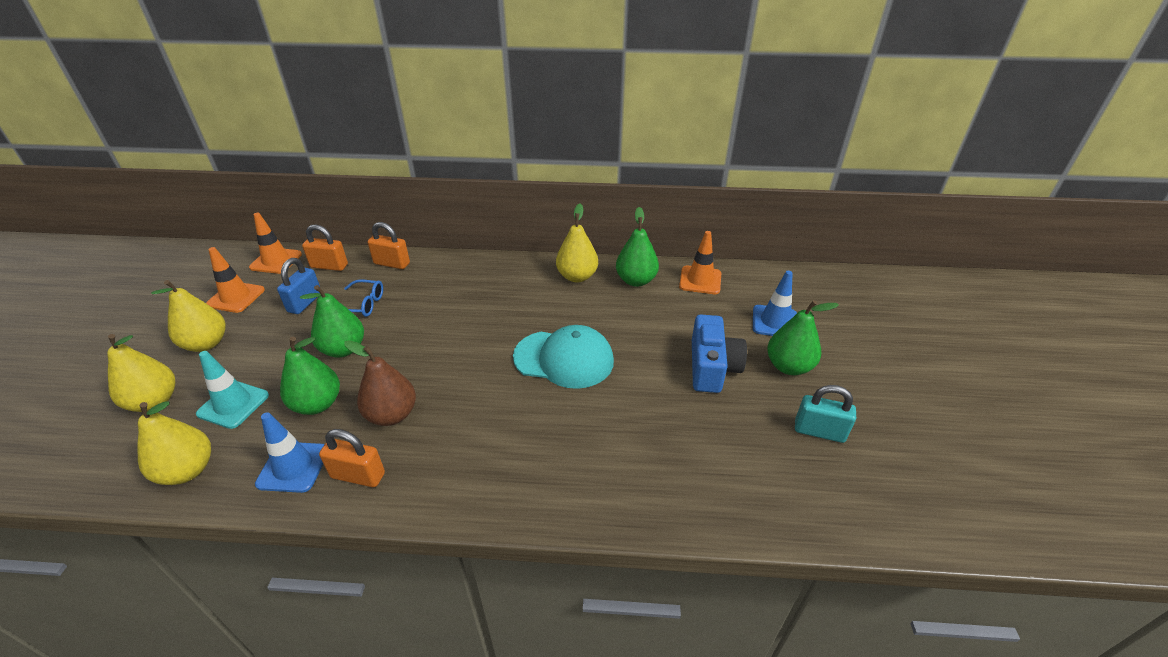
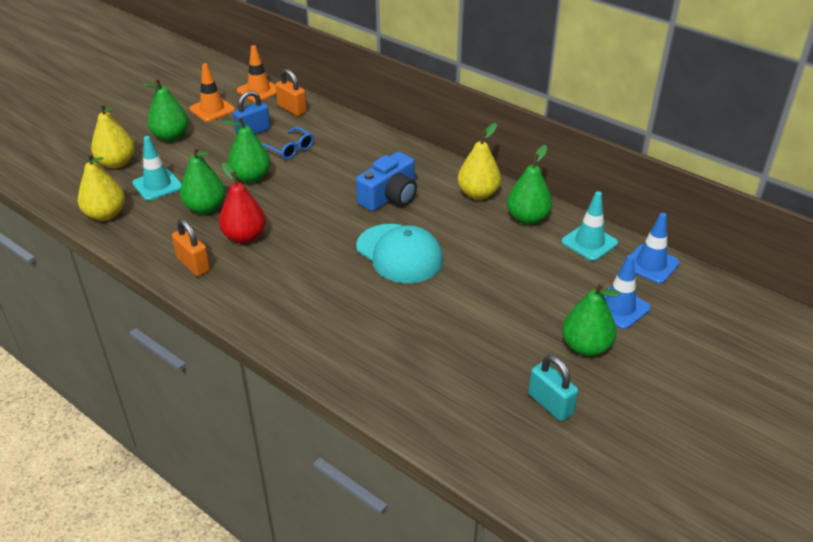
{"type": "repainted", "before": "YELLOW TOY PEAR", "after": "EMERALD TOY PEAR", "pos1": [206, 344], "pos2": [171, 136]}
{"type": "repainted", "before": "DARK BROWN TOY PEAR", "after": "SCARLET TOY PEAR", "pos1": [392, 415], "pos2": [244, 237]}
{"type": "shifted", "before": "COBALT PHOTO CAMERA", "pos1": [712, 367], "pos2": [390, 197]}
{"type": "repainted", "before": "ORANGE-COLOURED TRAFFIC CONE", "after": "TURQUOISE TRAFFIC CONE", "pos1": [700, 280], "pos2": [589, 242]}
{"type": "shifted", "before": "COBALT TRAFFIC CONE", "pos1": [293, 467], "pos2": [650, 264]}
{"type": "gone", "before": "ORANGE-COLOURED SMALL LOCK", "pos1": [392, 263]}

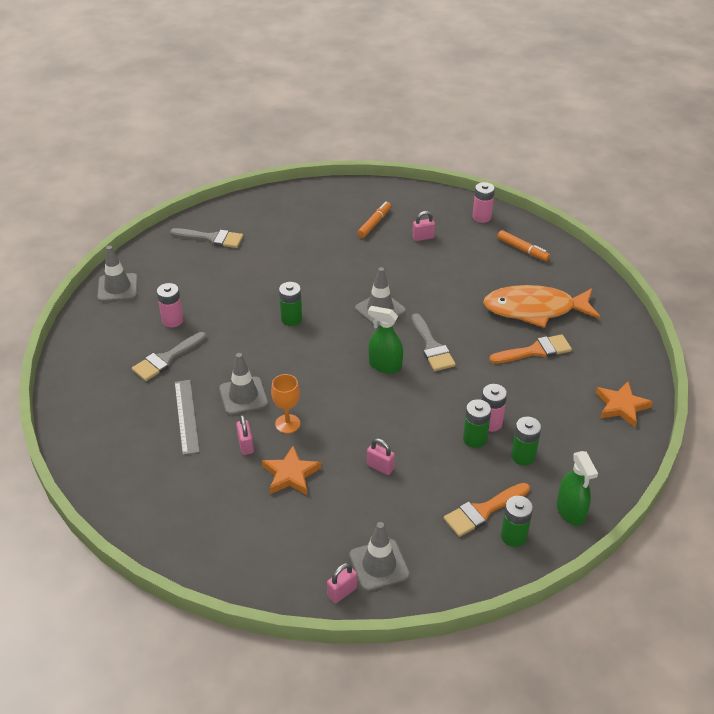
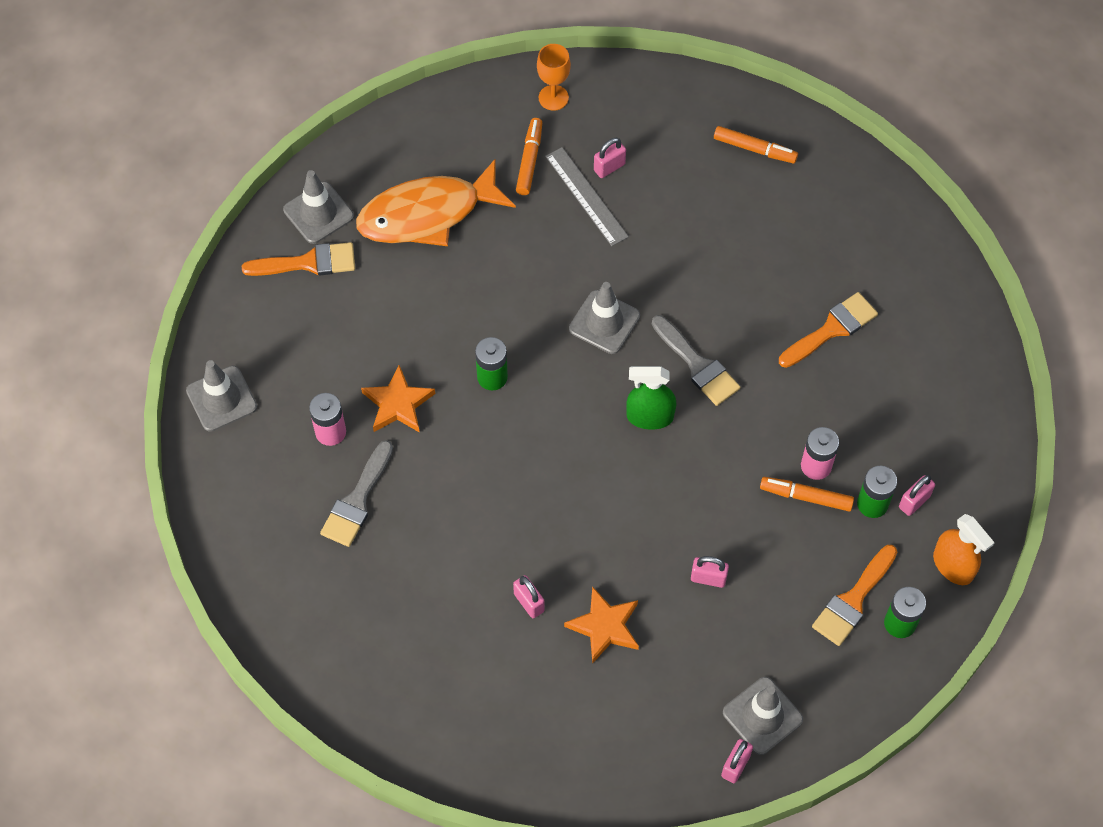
{"type": "repainted", "before": "GRAY PAINTBRUSH", "after": "ORANGE-COLOURED PAINTBRUSH", "pos1": [211, 238], "pos2": [308, 263]}
{"type": "shifted", "before": "GRAY TRAFFIC CONE", "pos1": [243, 396], "pos2": [318, 213]}
{"type": "shifted", "before": "ORANGE-COLOURED FISH", "pos1": [535, 309], "pos2": [427, 214]}
{"type": "shifted", "before": "ORANGE-COLOURED STAR SHAPE", "pos1": [621, 406], "pos2": [398, 404]}
{"type": "shifted", "before": "ORANGE-COLOURED GOBLET", "pos1": [287, 424], "pos2": [553, 98]}
{"type": "shifted", "before": "GRAY MEASURING STICK", "pos1": [186, 416], "pos2": [586, 196]}
{"type": "swapped", "before": "EMERALD POWER CELL", "after": "ORANGE-COLOURED MARKER", "pos1": [475, 439], "pos2": [806, 497]}
{"type": "new", "after": "PINK SMALL LOCK", "pos2": [914, 501]}
{"type": "repainted", "before": "EMERALD SPRAY CLEANER", "after": "ORANGE-COLOURED SPRAY CLEANER", "pos1": [570, 511], "pos2": [953, 566]}
{"type": "gone", "before": "PINK POWER CELL", "pos1": [481, 217]}

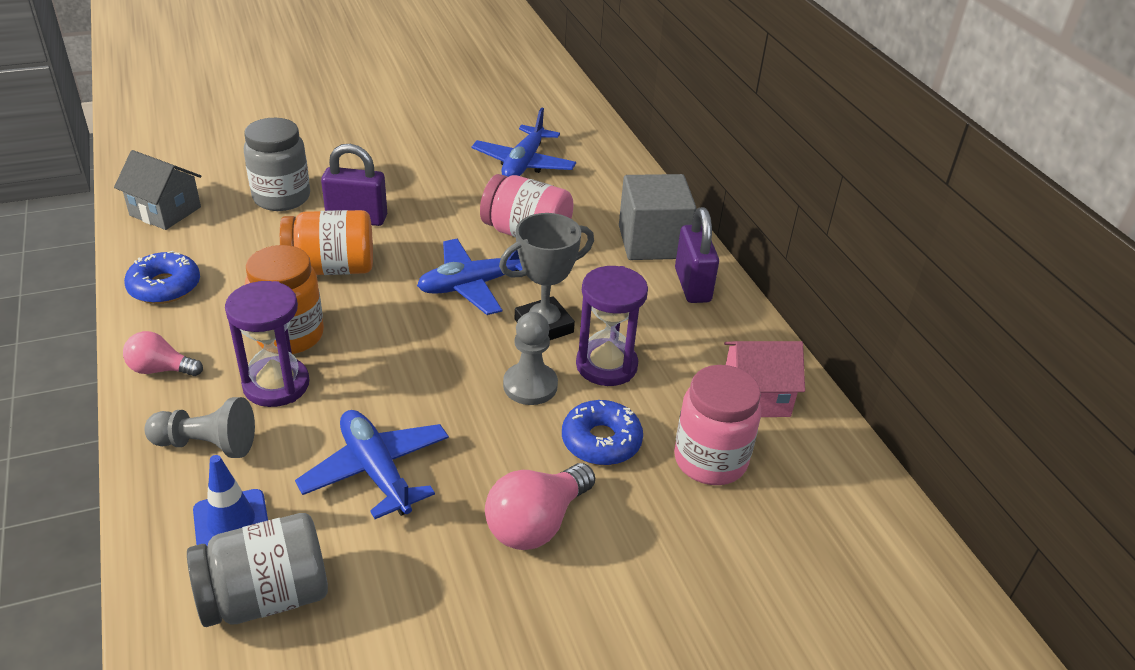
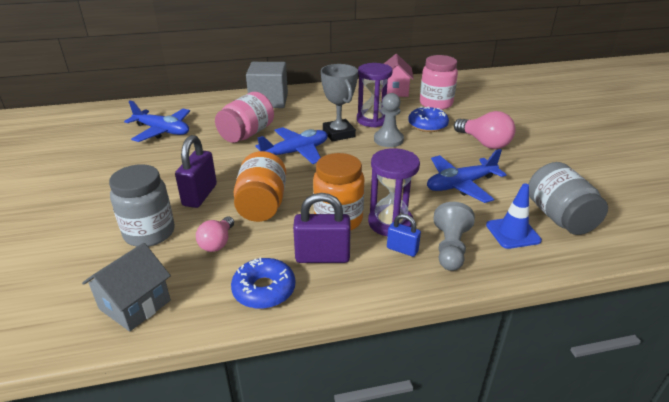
{"type": "shifted", "before": "PINK BULB", "pos1": [161, 369], "pos2": [217, 243]}
{"type": "rotated", "before": "COBALT PLANE", "pos1": [474, 285], "pos2": [296, 152], "turn": -105}
{"type": "shifted", "before": "PURPLE SMALL LOCK", "pos1": [692, 285], "pos2": [322, 257]}
{"type": "new", "after": "COBALT SMALL LOCK", "pos2": [402, 249]}

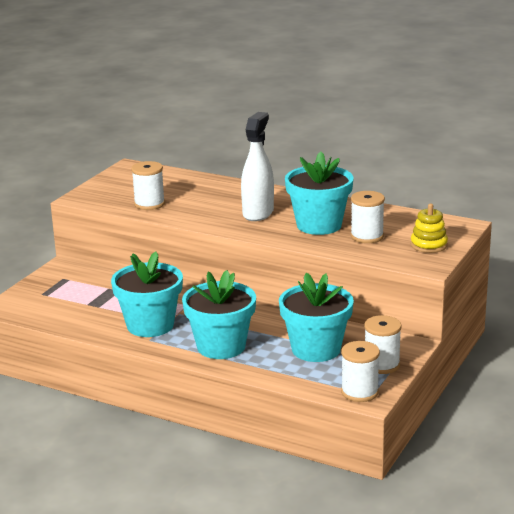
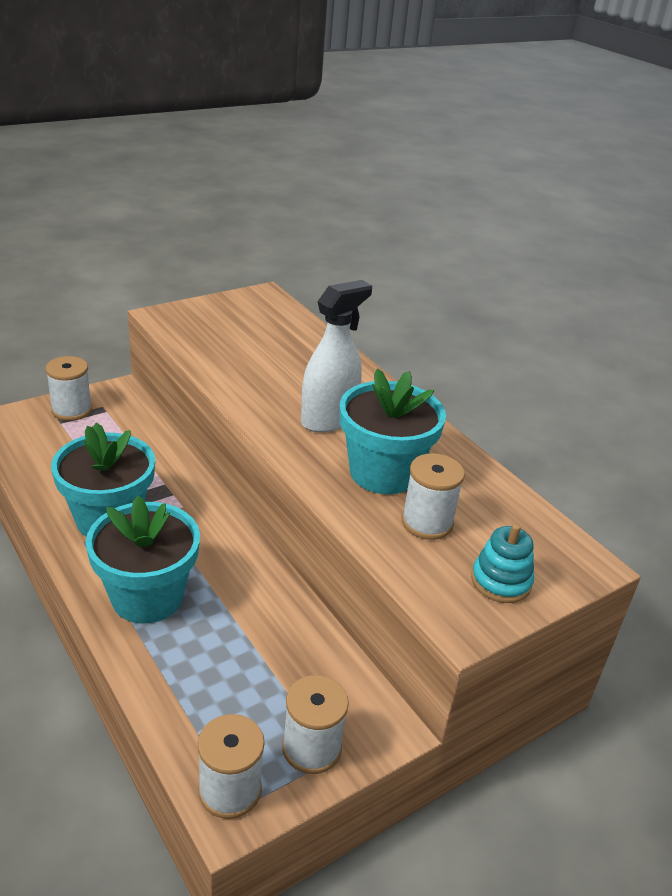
{"type": "shifted", "before": "WHITE BOBBIN", "pos1": [149, 204], "pos2": [71, 410]}
{"type": "repainted", "before": "YELLOW RING STACKER", "after": "TURQUOISE RING STACKER", "pos1": [428, 245], "pos2": [501, 581]}
{"type": "gone", "before": "TURQUOISE POTTED PLANT", "pos1": [316, 349]}

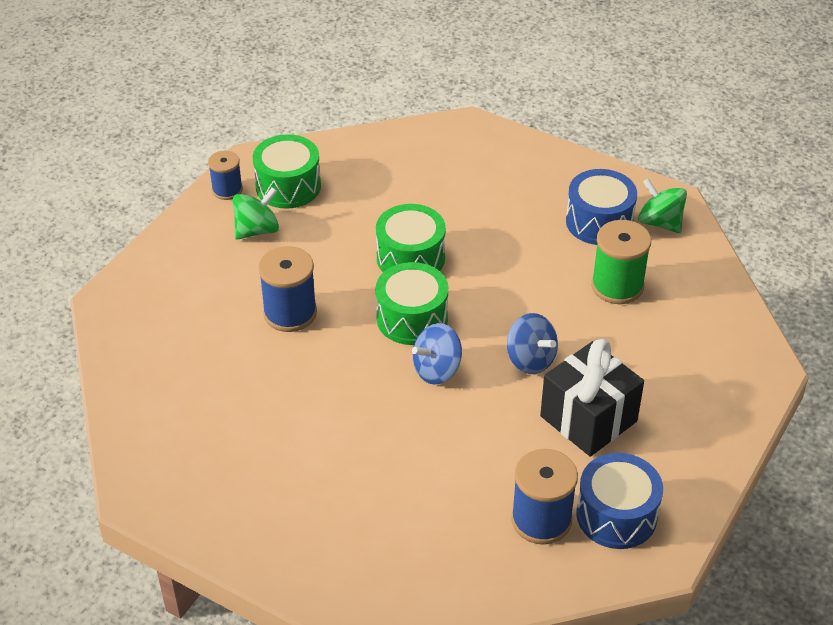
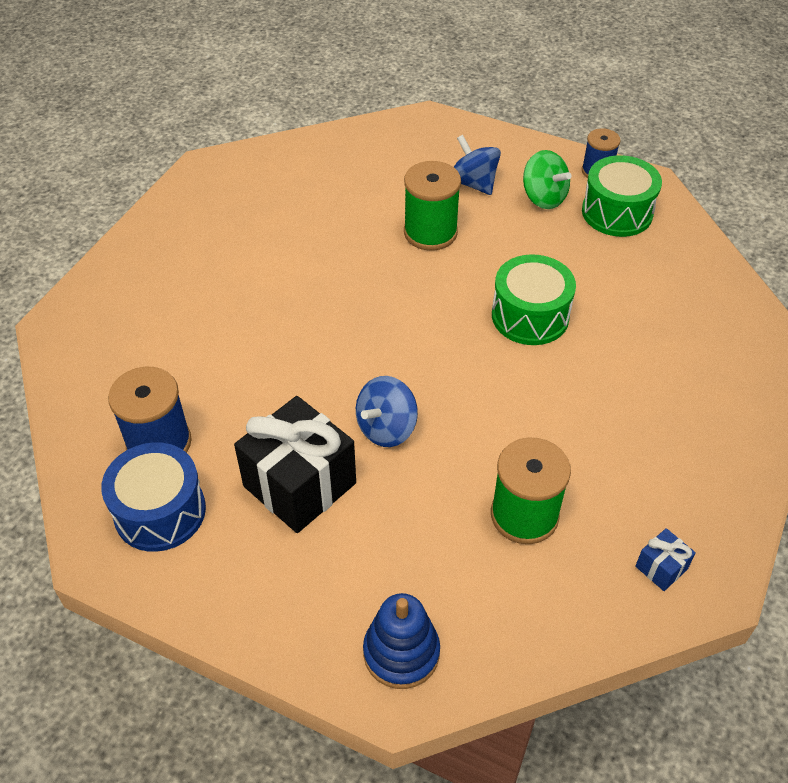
{"type": "new", "after": "COBALT RING STACKER", "pos2": [401, 653]}
{"type": "repainted", "before": "COBALT BOBBIN", "after": "EMERALD BOBBIN", "pos1": [290, 313], "pos2": [430, 232]}
{"type": "shifted", "before": "COBALT TOY TOP", "pos1": [437, 370], "pos2": [473, 183]}
{"type": "swapped", "before": "EMERALD TOY TOP", "after": "COBALT PRESENT", "pos1": [660, 222], "pos2": [661, 567]}
{"type": "gone", "before": "EMERALD DRUM", "pos1": [412, 318]}
{"type": "gone", "before": "COBALT DRUM", "pos1": [599, 222]}

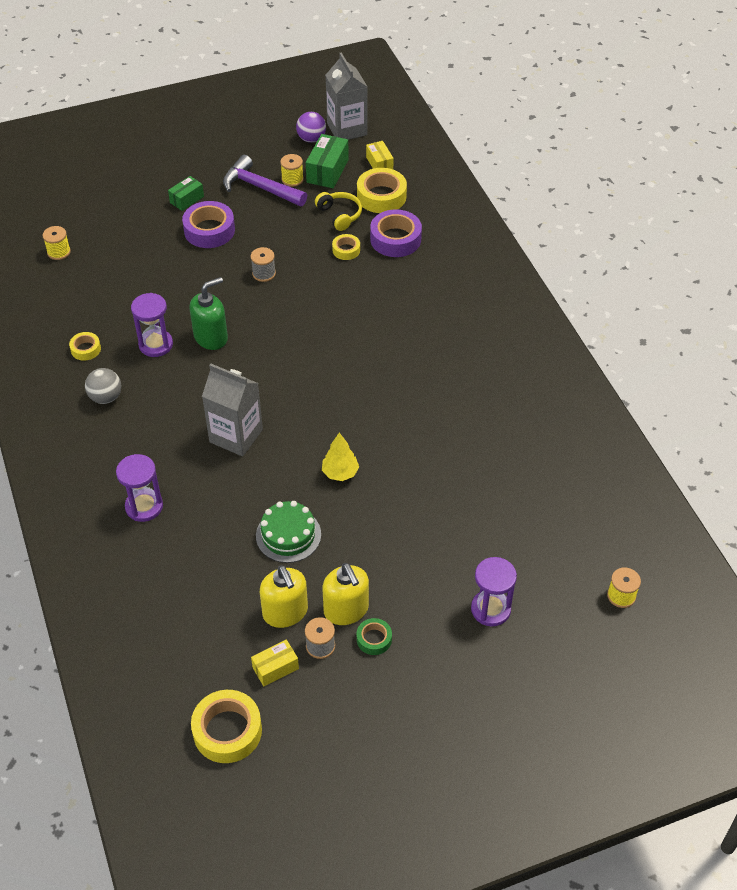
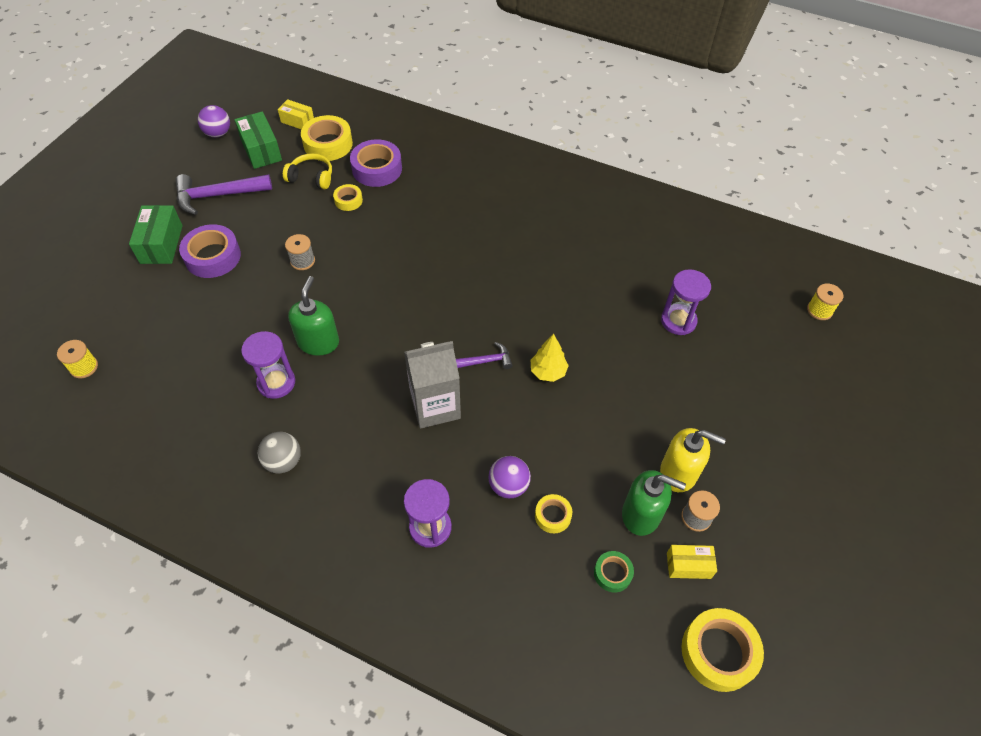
{"type": "scaled", "before": "EMERALD PACKAGE", "pos1": [187, 199], "pos2": [161, 244], "scale": 1.59}
{"type": "new", "after": "PURPLE HAMMER", "pos2": [486, 361]}
{"type": "new", "after": "PURPLE PLAY BALL", "pos2": [508, 485]}
{"type": "shifted", "before": "YELLOW STICKY TAPE", "pos1": [86, 349], "pos2": [553, 516]}
{"type": "shifted", "before": "EMERALD STICKY TAPE", "pos1": [374, 639], "pos2": [612, 573]}
{"type": "repainted", "before": "YELLOW SOAP PUMP", "after": "EMERALD SOAP PUMP", "pos1": [285, 612], "pos2": [641, 514]}
{"type": "shifted", "before": "PURPLE SANDGLASS", "pos1": [490, 609], "pos2": [678, 321]}
{"type": "rotated", "before": "YELLOW PACKAGE", "pos1": [275, 668], "pos2": [688, 565], "turn": 75}
{"type": "gone", "before": "EMERALD GATEAU", "pos1": [288, 535]}
{"type": "gone", "before": "YELLOW BOBBIN", "pos1": [292, 179]}
{"type": "gone", "before": "GRAY JUICE CARTON", "pos1": [347, 129]}

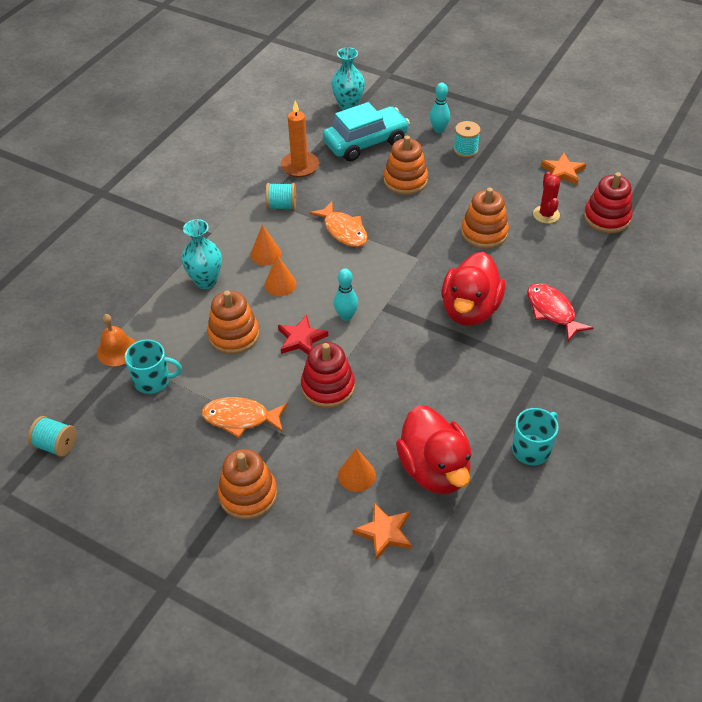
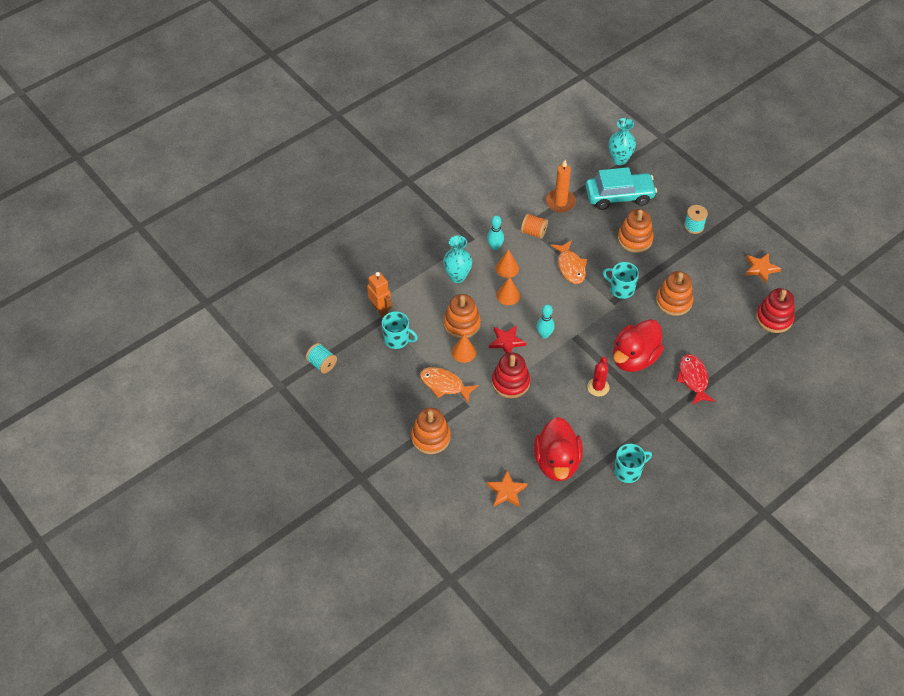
{"type": "swapped", "before": "ORANGE-COLOURED SCHOOL BELL", "after": "ORANGE-COLOURED ROBOT FIGURE", "pos1": [117, 350], "pos2": [380, 309]}
{"type": "shifted", "before": "ORANGE-COLOURED SOLID CONE", "pos1": [356, 475], "pos2": [463, 352]}
{"type": "shifted", "before": "TURQUOISE TENPIN", "pos1": [438, 130], "pos2": [495, 247]}
{"type": "repainted", "before": "TURQUOISE BOBBIN", "after": "ORANGE-COLOURED BOBBIN", "pos1": [282, 206], "pos2": [533, 232]}
{"type": "shifted", "before": "SCARLET CACTUS", "pos1": [546, 214], "pos2": [598, 387]}
{"type": "new", "after": "TURQUOISE MUG", "pos2": [621, 289]}

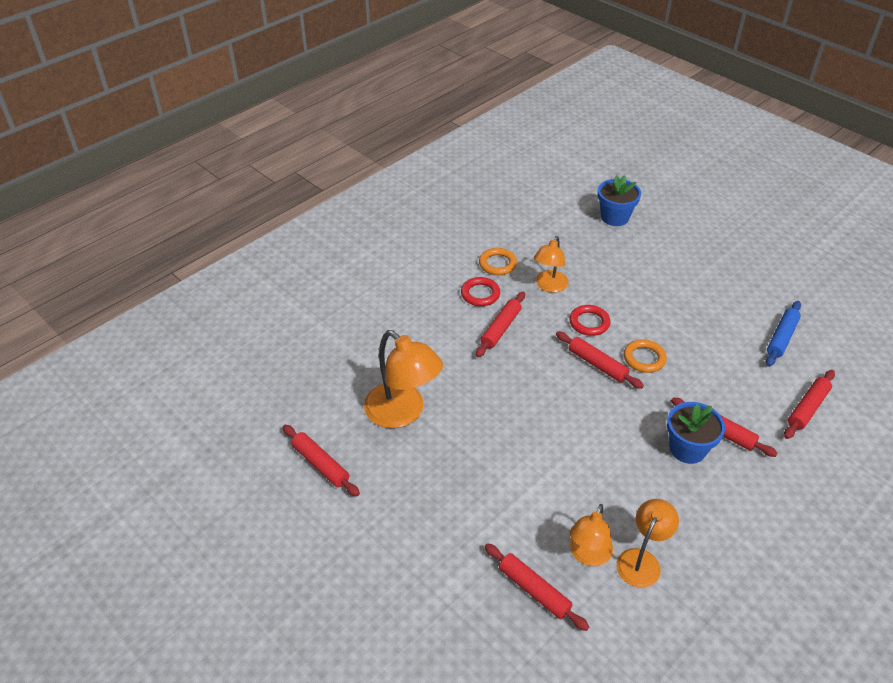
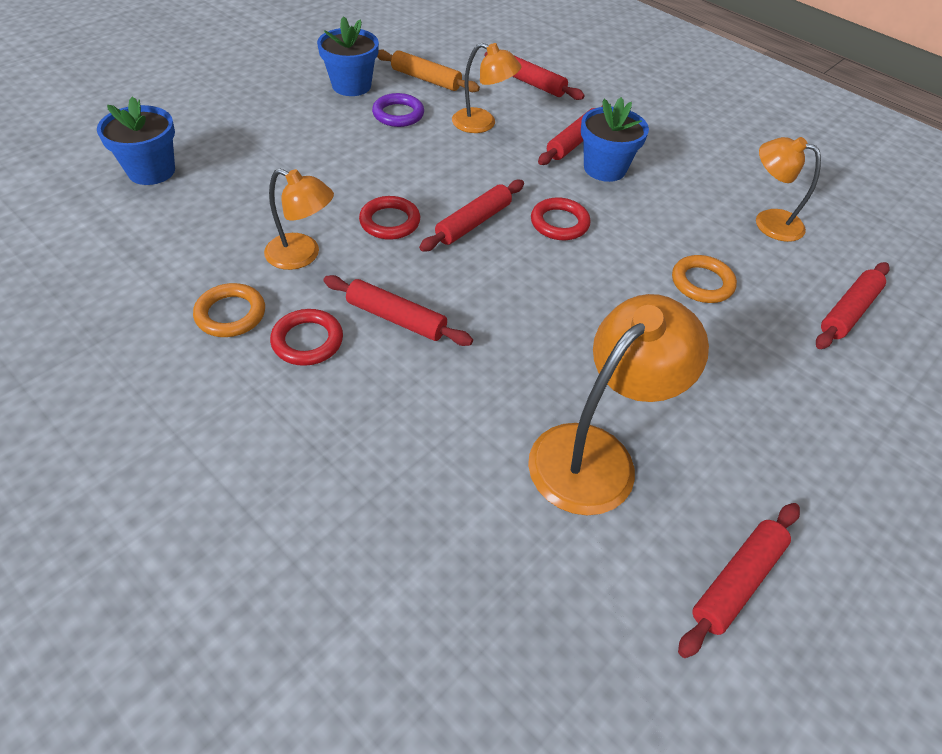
{"type": "new", "after": "COBALT POTTED PLANT", "pos2": [351, 86]}
{"type": "new", "after": "PURPLE TORUS", "pos2": [398, 114]}
{"type": "repainted", "before": "COBALT PASTRY ROLLER", "after": "ORANGE-COLOURED PASTRY ROLLER", "pos1": [781, 338], "pos2": [426, 79]}
{"type": "shifted", "before": "ORANGE-COLOURED DESK LAMP", "pos1": [588, 555], "pos2": [482, 124]}
{"type": "new", "after": "SCARLET TORUS", "pos2": [559, 223]}
{"type": "shifted", "before": "ORANGE-COLOURED TORUS", "pos1": [644, 358], "pos2": [702, 283]}

